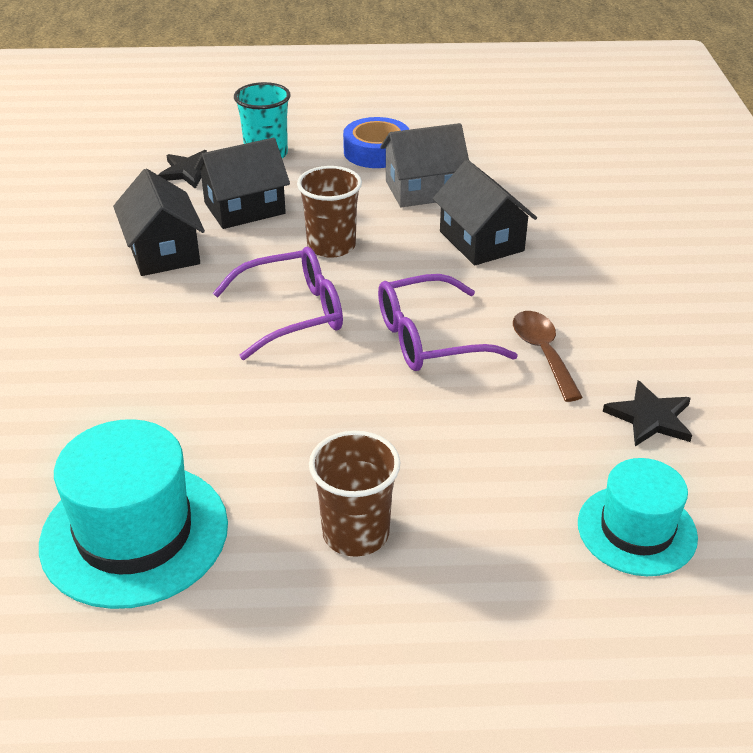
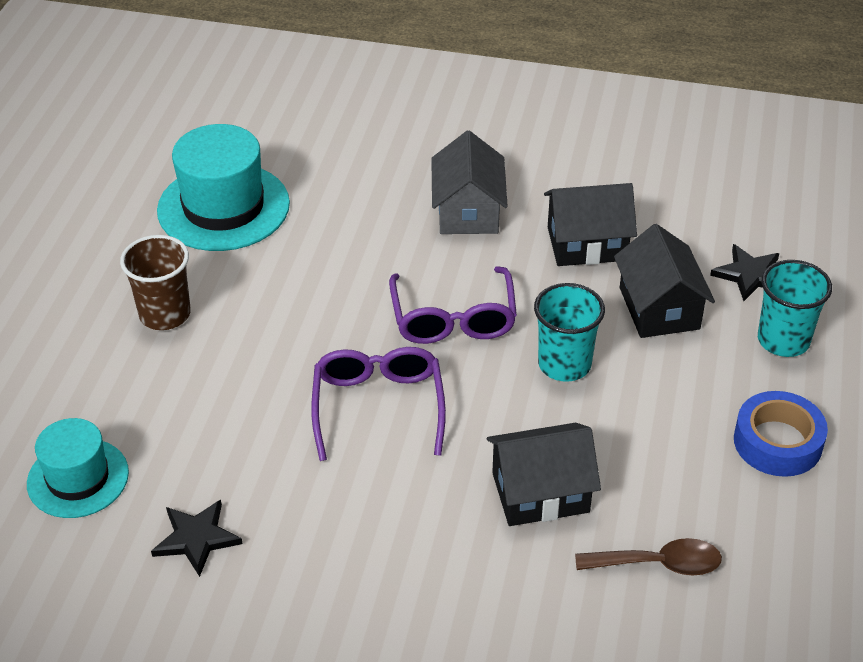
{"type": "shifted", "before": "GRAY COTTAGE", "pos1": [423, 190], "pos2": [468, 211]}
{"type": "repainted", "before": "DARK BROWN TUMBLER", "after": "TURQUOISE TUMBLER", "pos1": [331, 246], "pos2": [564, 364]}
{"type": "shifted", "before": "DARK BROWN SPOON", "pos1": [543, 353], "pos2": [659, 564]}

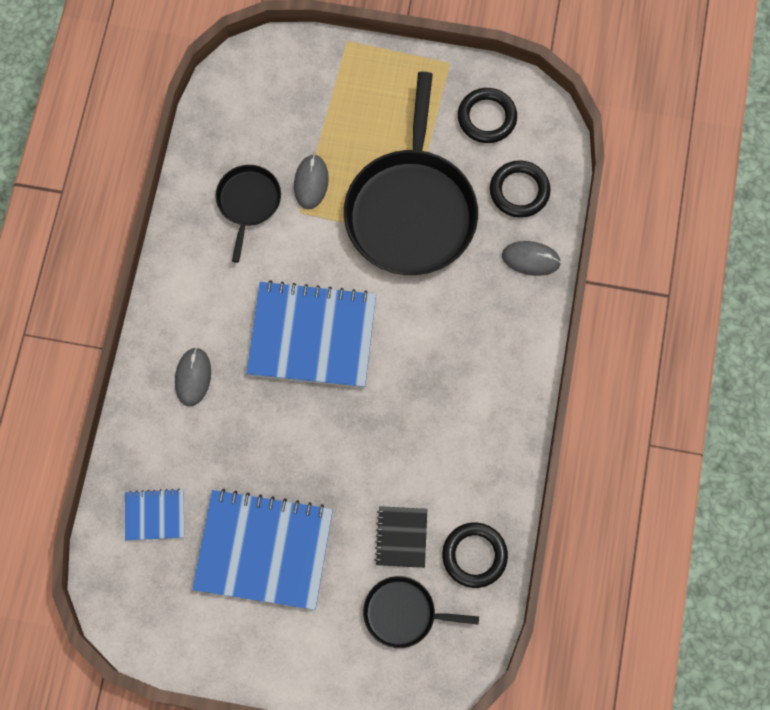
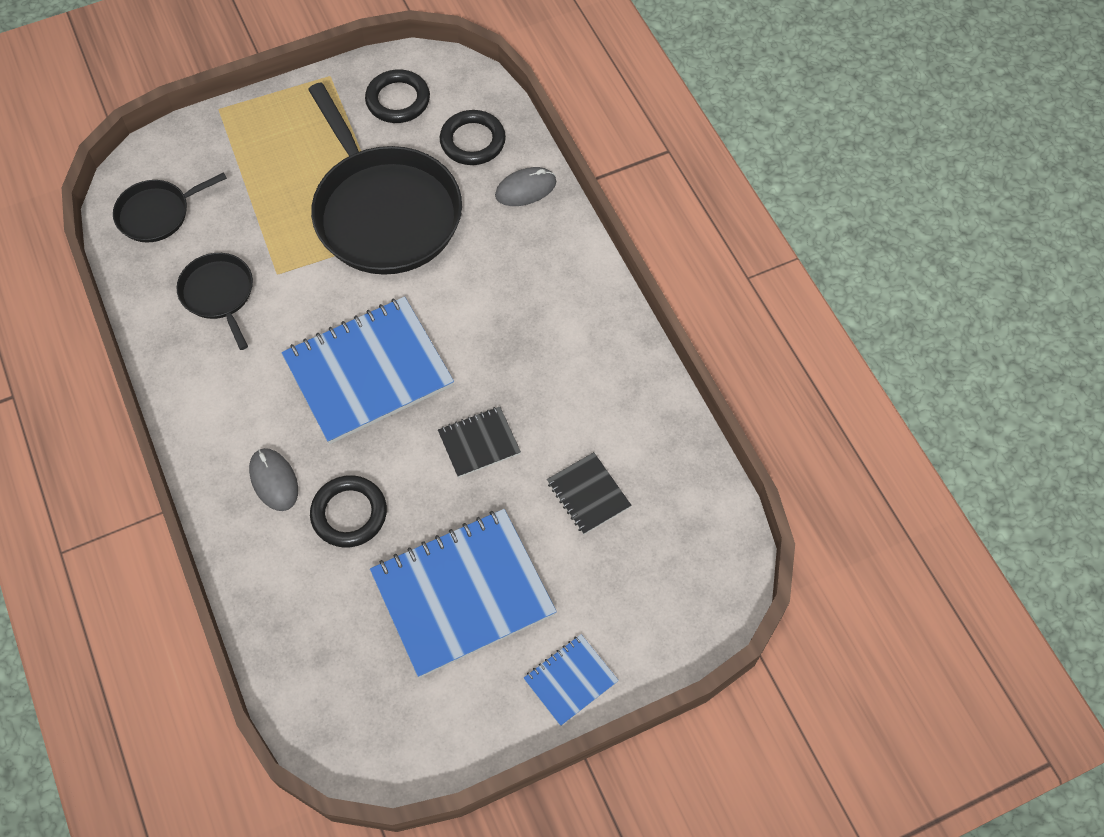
{"type": "shifted", "before": "BLACK FRYING PAN", "pos1": [403, 613], "pos2": [157, 213]}
{"type": "shifted", "before": "BLACK TORUS", "pos1": [474, 555], "pos2": [349, 514]}
{"type": "new", "after": "BLACK NOTEBOOK", "pos2": [479, 443]}
{"type": "shifted", "before": "COBALT NOTEBOOK", "pos1": [155, 515], "pos2": [570, 680]}
{"type": "gone", "before": "GRAY PC MOUSE", "pos1": [311, 183]}

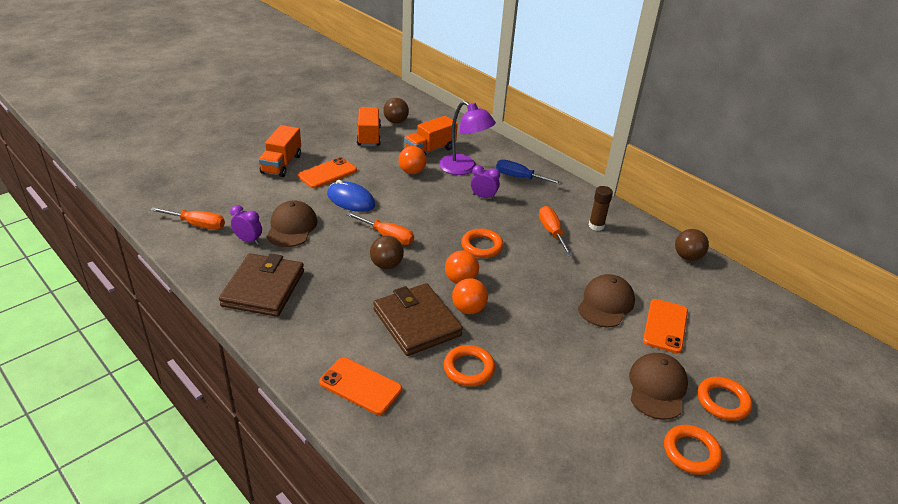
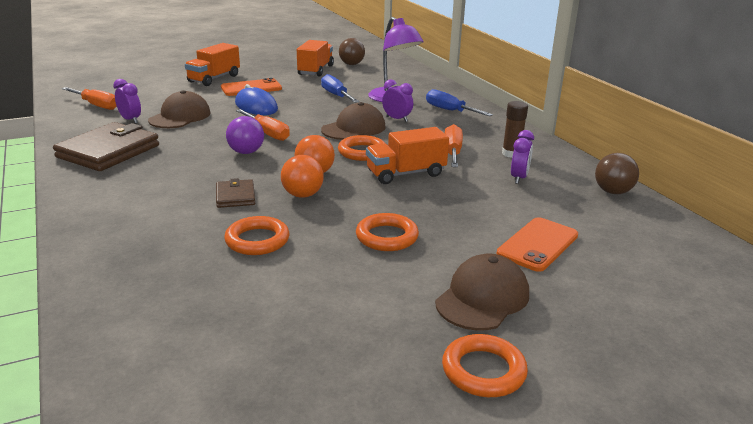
{"type": "scaled", "before": "DARK BROWN BILLFOLD", "pos1": [416, 322], "pos2": [235, 196], "scale": 0.51}
{"type": "repainted", "before": "DARK BROWN PLAY BALL", "after": "PURPLE PLAY BALL", "pos1": [386, 265], "pos2": [246, 152]}
{"type": "swapped", "before": "ORANGE-COLOURED PLAY BALL", "after": "COBALT HAND SCREWDRIVER", "pos1": [412, 172], "pos2": [336, 95]}
{"type": "shifted", "before": "DARK BROWN CAP", "pos1": [606, 303], "pos2": [354, 128]}
{"type": "shifted", "before": "ORANGE-COLOURED TORUS", "pos1": [723, 401], "pos2": [387, 237]}
{"type": "shifted", "before": "ORANGE-COLOURED TOY TRUCK", "pos1": [430, 150], "pos2": [406, 174]}
{"type": "new", "after": "PURPLE ALARM CLOCK", "pos2": [519, 178]}
{"type": "gone", "before": "ORANGE-COLOURED SMARTPHONE", "pos1": [360, 386]}

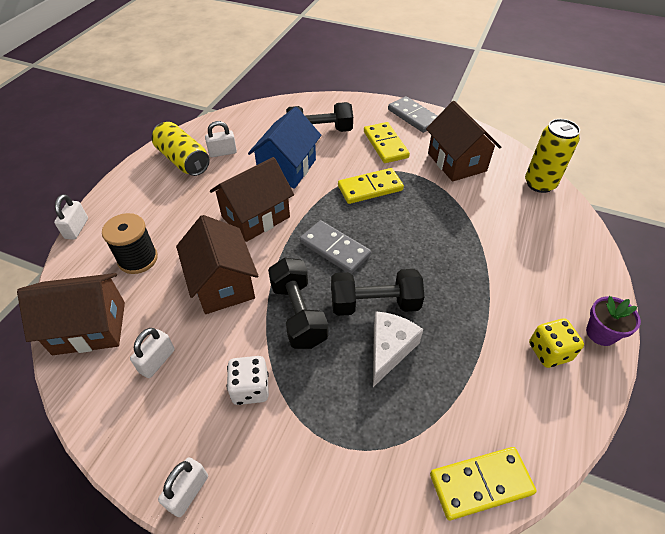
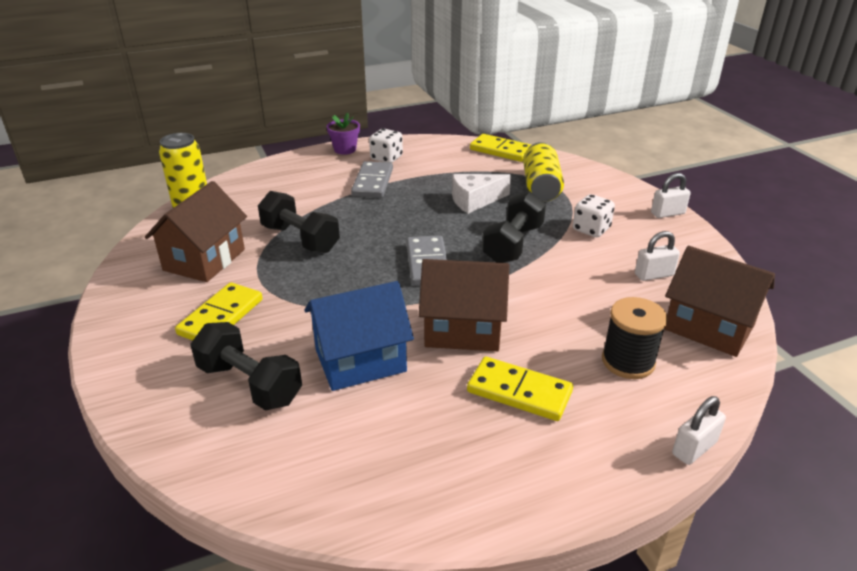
{"type": "shifted", "before": "BLACK DUMBBELL", "pos1": [375, 304], "pos2": [300, 239]}
{"type": "shifted", "before": "GRAY DOMINO", "pos1": [413, 117], "pos2": [373, 182]}
{"type": "repainted", "before": "YELLOW DIE", "after": "WHITE DIE", "pos1": [549, 352], "pos2": [386, 158]}
{"type": "shifted", "before": "YELLOW DOMINO", "pos1": [370, 188], "pos2": [519, 392]}
{"type": "shifted", "before": "YELLOW SODA CAN", "pos1": [183, 160], "pos2": [541, 187]}
{"type": "gone", "before": "DARK BROWN COTTAGE", "pos1": [223, 284]}
{"type": "gone", "before": "WHITE SMALL LOCK", "pos1": [223, 152]}

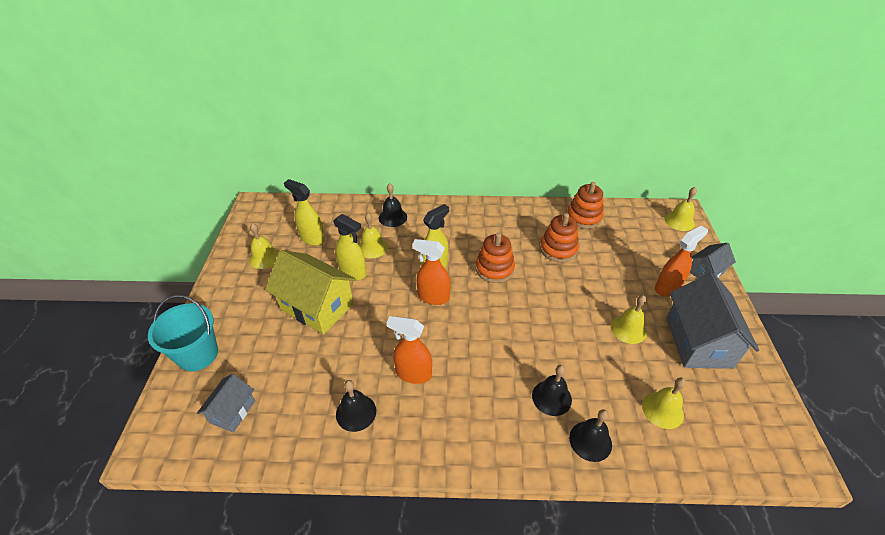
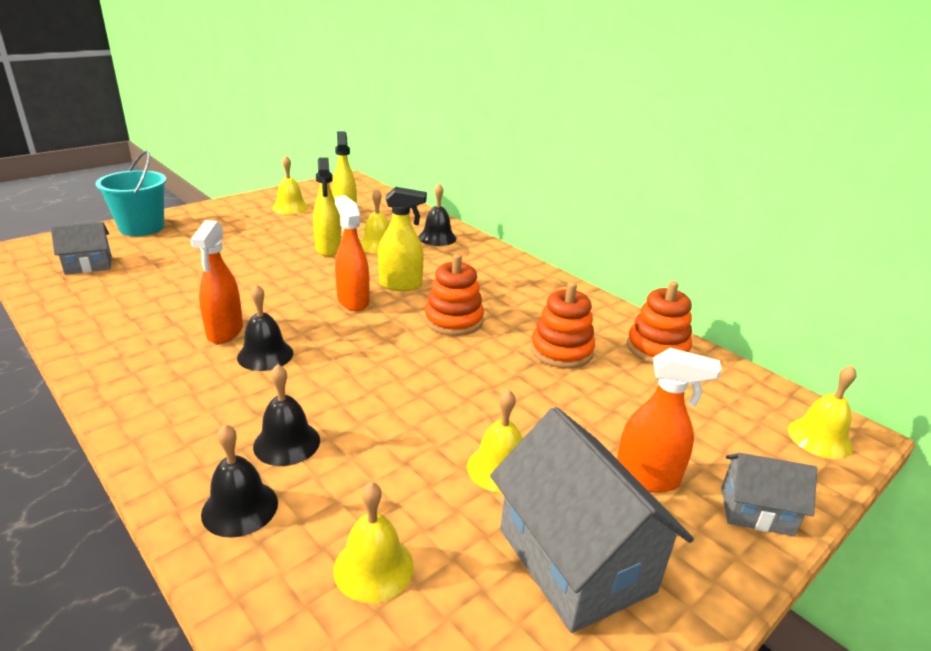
{"type": "rotated", "before": "ORANGE-COLOURED SPRAY CLEANER", "pos1": [413, 373], "pos2": [225, 332], "turn": -150}
{"type": "shifted", "before": "BLACK SCHOOL BELL", "pos1": [356, 412], "pos2": [265, 355]}
{"type": "rotated", "before": "GRAY COTTAGE", "pos1": [698, 342], "pos2": [575, 560], "turn": -75}
{"type": "gone", "before": "YELLOW COTTAGE", "pos1": [317, 307]}

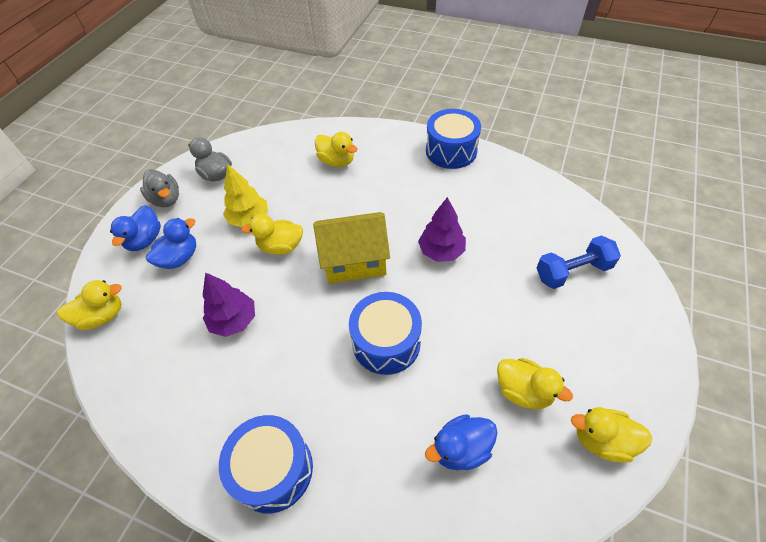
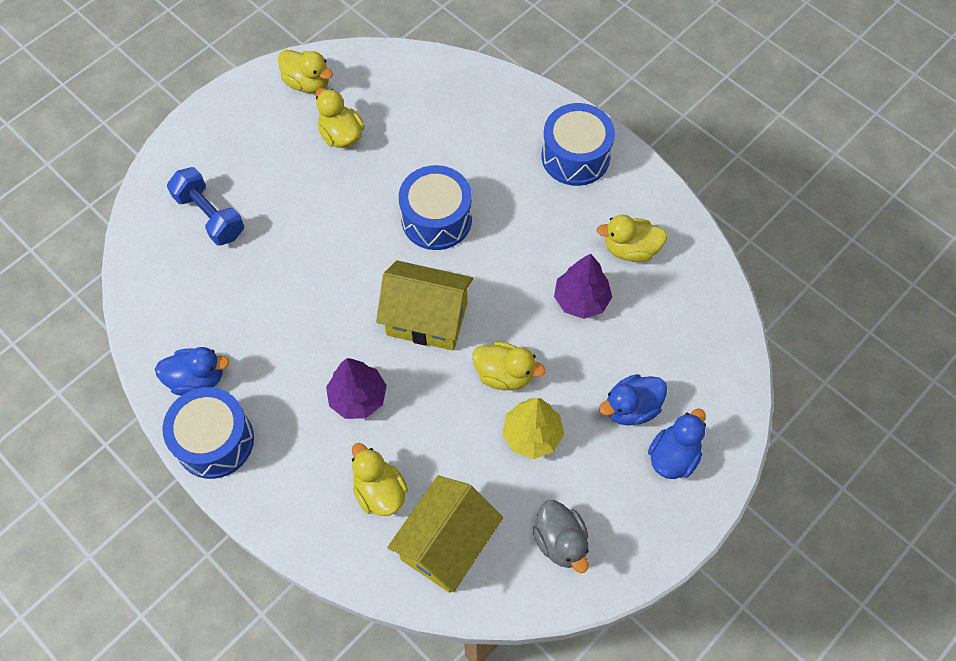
{"type": "shifted", "before": "COBALT TOY DUCK", "pos1": [461, 449], "pos2": [197, 379]}
{"type": "rotated", "before": "COBALT DUMBBELL", "pos1": [572, 271], "pos2": [210, 216], "turn": 45}
{"type": "shifted", "before": "PURPLE FIR TREE", "pos1": [441, 251], "pos2": [358, 398]}
{"type": "new", "after": "YELLOW COTTAGE", "pos2": [447, 544]}
{"type": "shifted", "before": "YELLOW TOY DUCK", "pos1": [102, 316], "pos2": [630, 249]}
{"type": "gone", "before": "GRAY TOY DUCK", "pos1": [166, 199]}

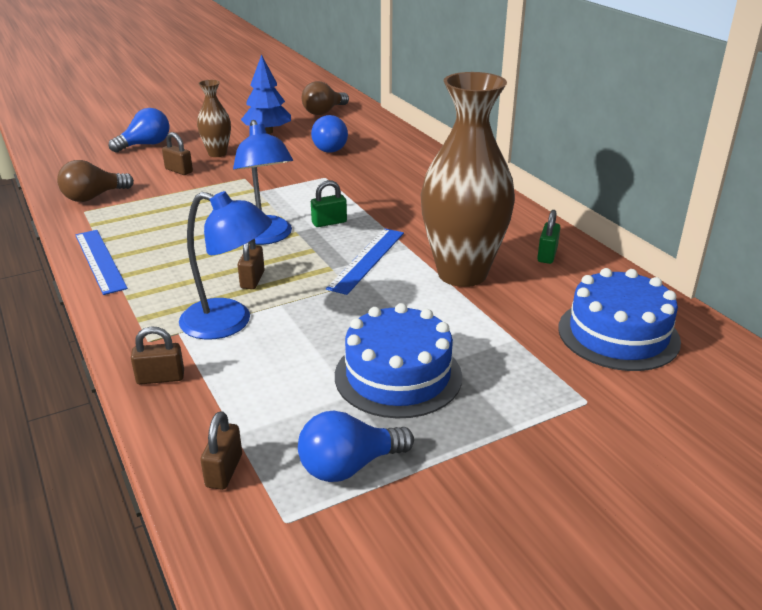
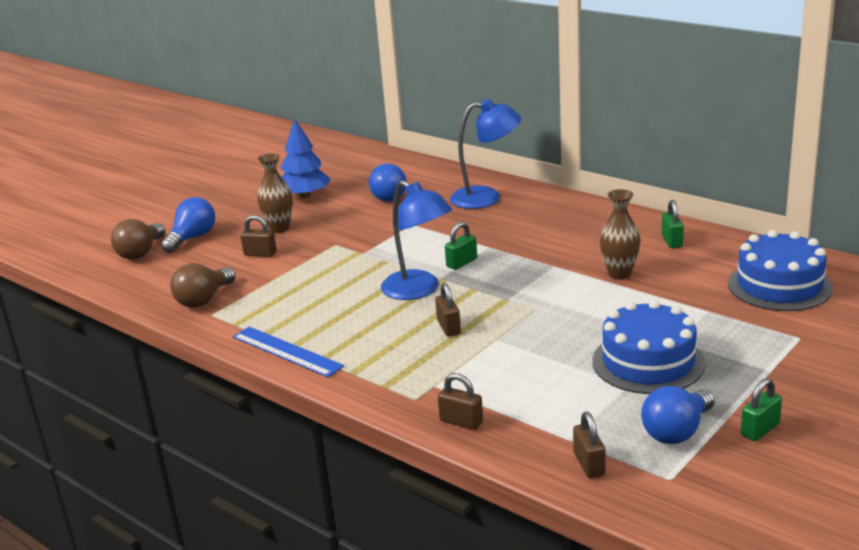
{"type": "shifted", "before": "DARK BROWN BULB", "pos1": [324, 112], "pos2": [141, 252]}
{"type": "rotated", "before": "DARK BROWN SMALL LOCK", "pos1": [160, 378], "pos2": [461, 421], "turn": 60}
{"type": "shifted", "before": "COBALT DESK LAMP", "pos1": [229, 323], "pos2": [486, 197]}
{"type": "scaled", "before": "DARK BROWN FLOWER VASE", "pos1": [462, 274], "pos2": [619, 274], "scale": 0.49}
{"type": "new", "after": "EMERALD SMALL LOCK", "pos2": [760, 430]}
{"type": "gone", "before": "COBALT MEASURING STICK", "pos1": [367, 260]}

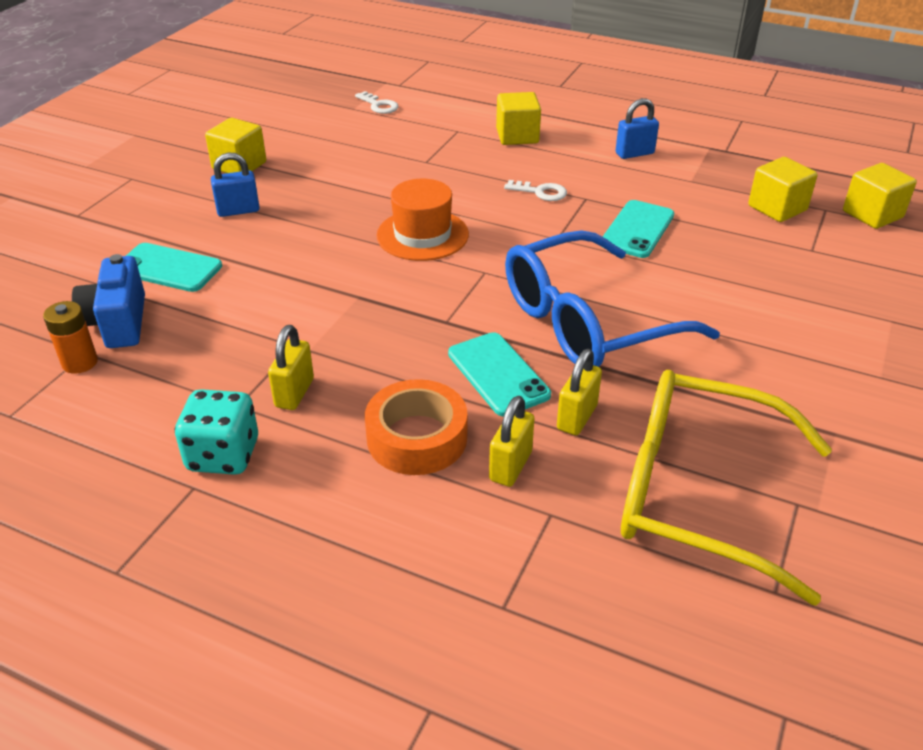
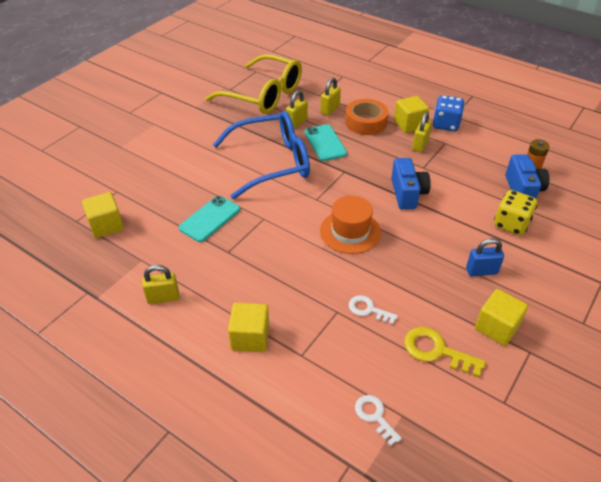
{"type": "repainted", "before": "COBALT SMALL LOCK", "after": "YELLOW SMALL LOCK", "pos1": [634, 153], "pos2": [163, 297]}
{"type": "shifted", "before": "WHITE DOOR KEY", "pos1": [541, 192], "pos2": [368, 309]}
{"type": "new", "after": "COBALT PHOTO CAMERA", "pos2": [407, 194]}
{"type": "shifted", "before": "YELLOW CUBE", "pos1": [872, 214], "pos2": [409, 124]}
{"type": "new", "after": "YELLOW DOOR KEY", "pos2": [436, 351]}
{"type": "repainted", "before": "TURQUOISE DIE", "after": "COBALT DIE", "pos1": [223, 455], "pos2": [445, 124]}
{"type": "swapped", "before": "TURQUOISE SMARTPHONE", "after": "YELLOW DIE", "pos1": [168, 268], "pos2": [511, 224]}

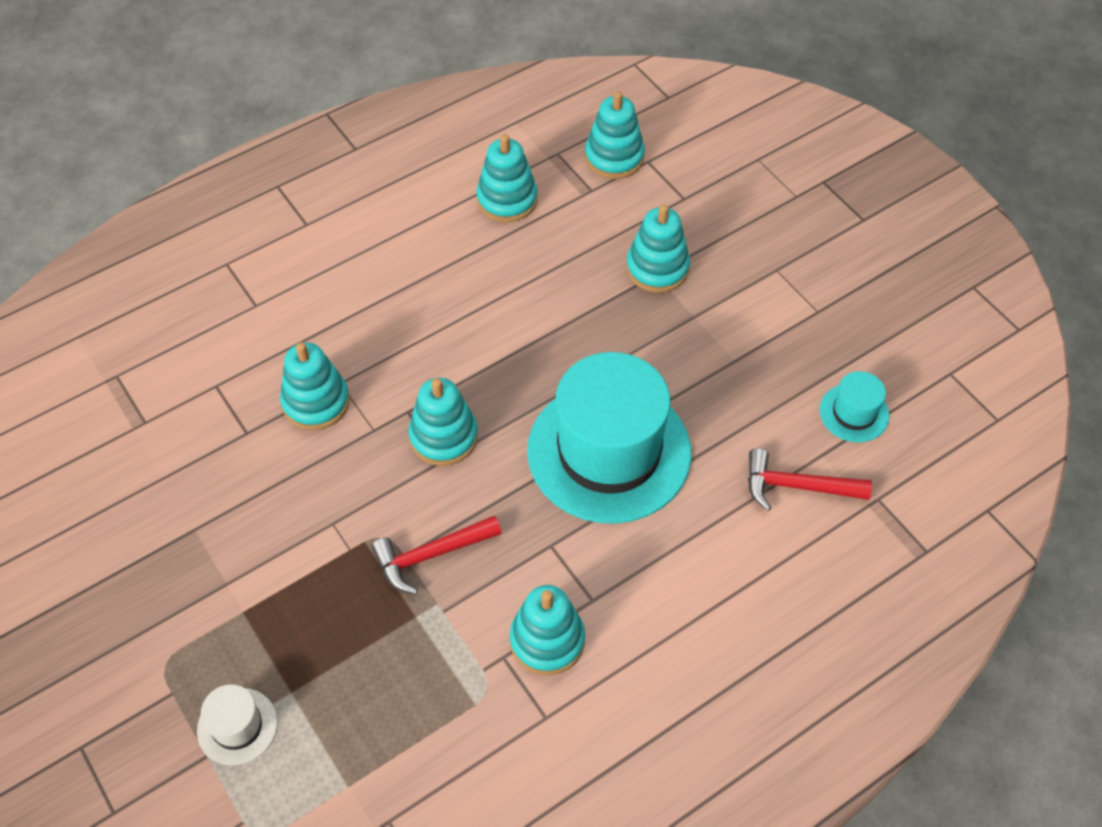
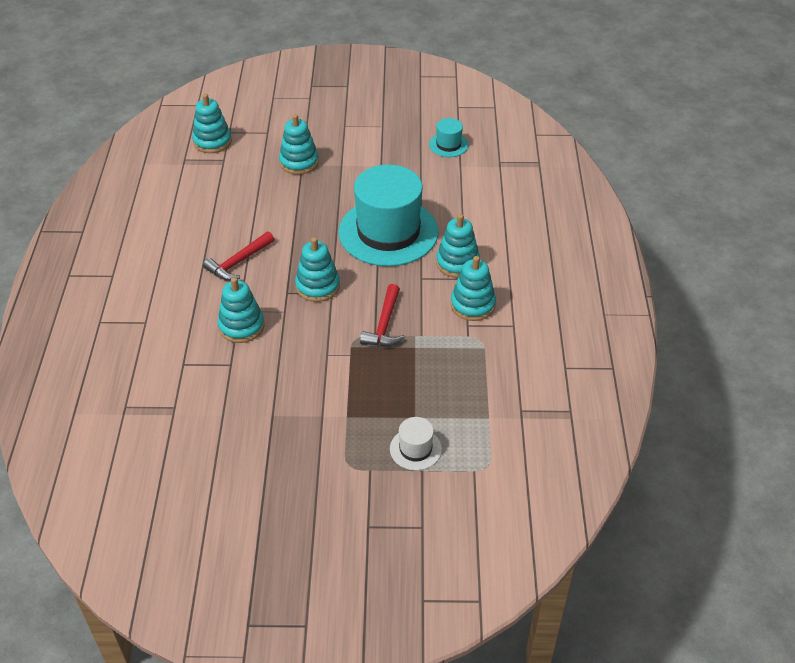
{"type": "shifted", "before": "SCARLET HAMMER", "pos1": [797, 486], "pos2": [238, 262]}
{"type": "shifted", "before": "TURQUOISE RING STACKER", "pos1": [507, 200], "pos2": [457, 263]}

